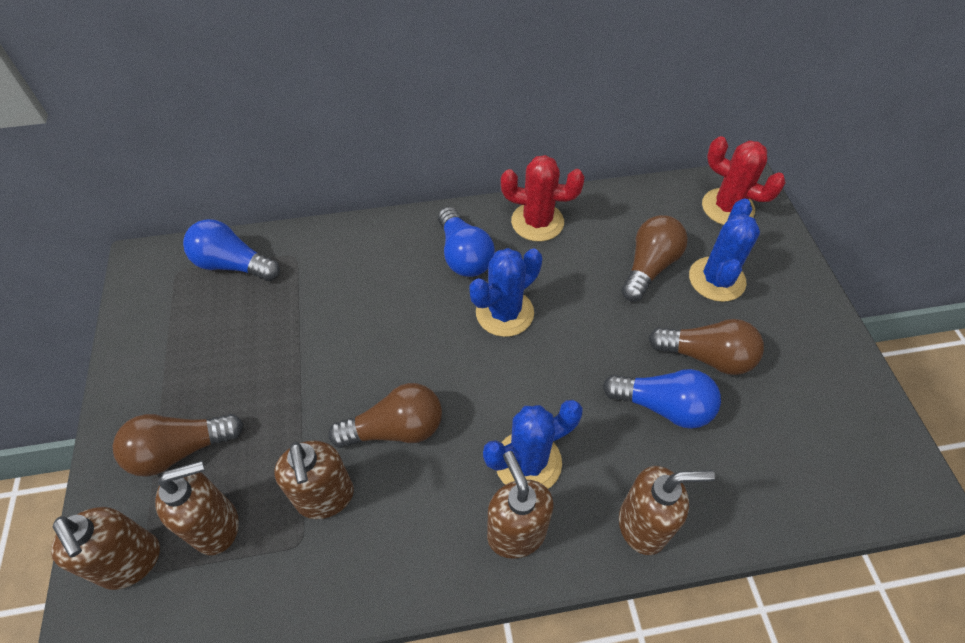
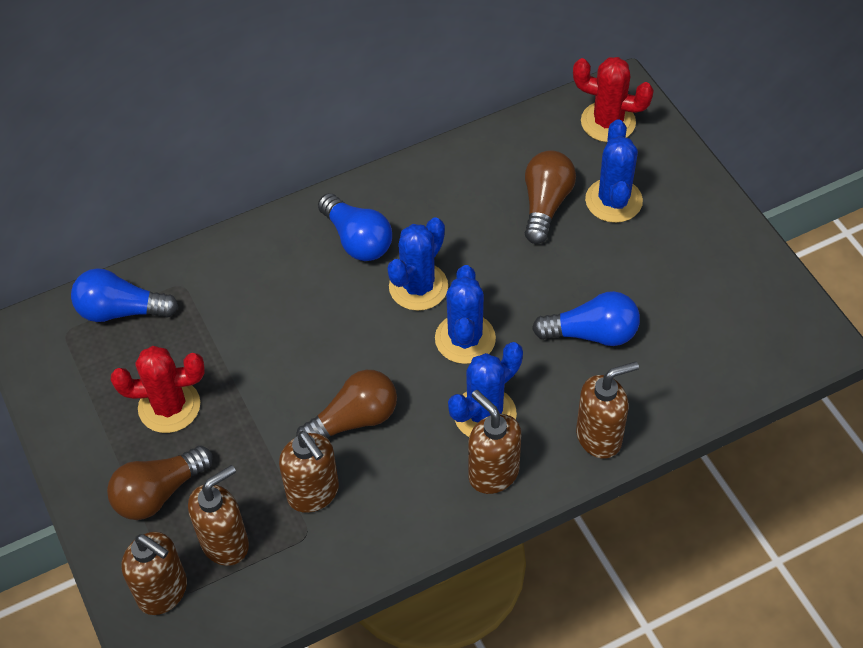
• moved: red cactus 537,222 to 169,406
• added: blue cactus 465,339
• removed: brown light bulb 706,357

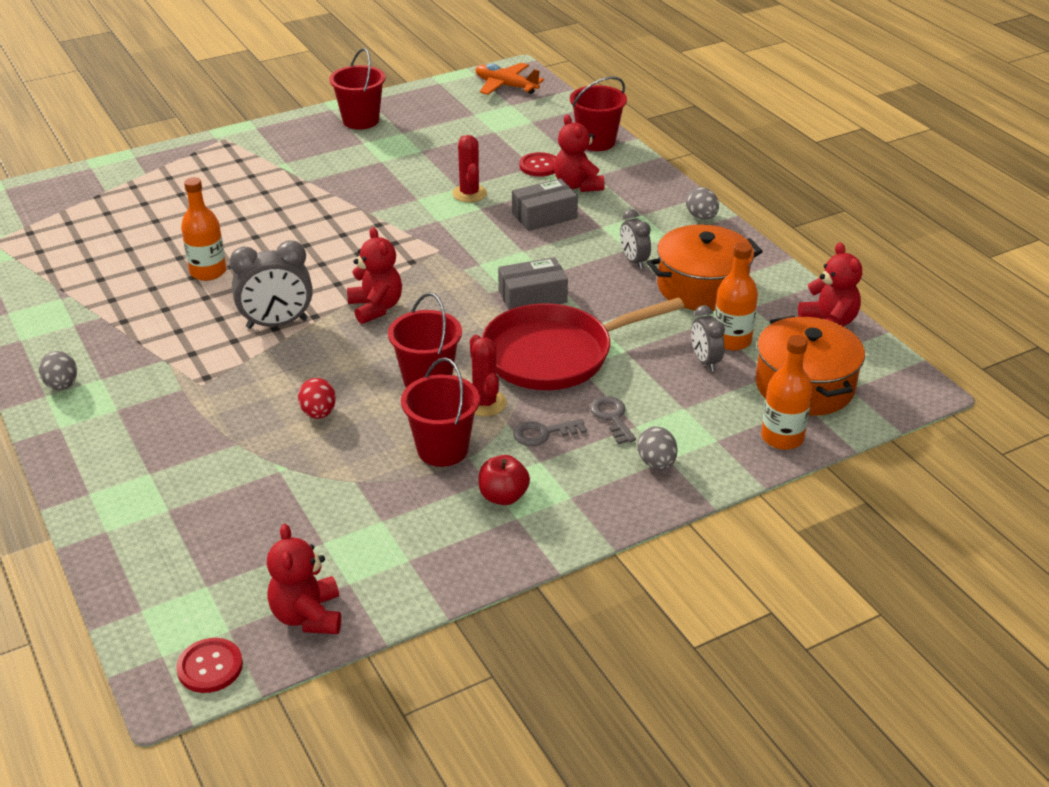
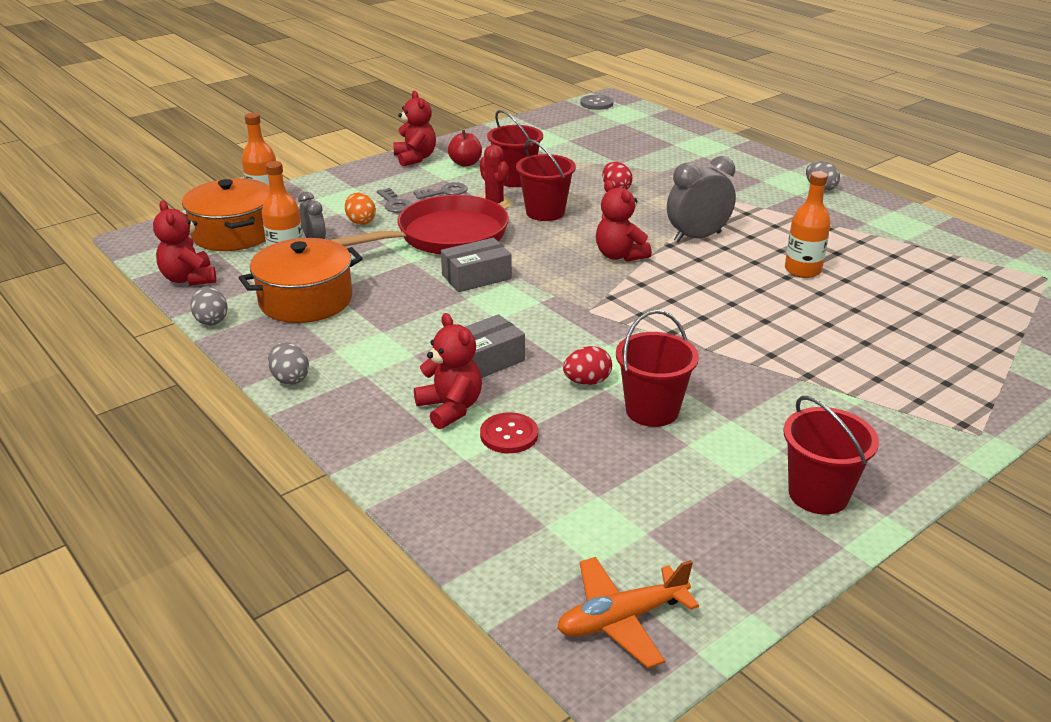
• moved: grey egg 656,463 to 211,320
• added: orange egg 361,221
• moved: red teddy bear 307,616 to 415,158
• turned: orange plane 506,86 = 621,619 135 degrees clockwise
• replaced: red cactus 469,194 to red egg 587,381
• recoloured: red button 210,667 to grey button 596,103
• moved: red bucket 596,142 to 652,410
• removed: grey clock 634,261

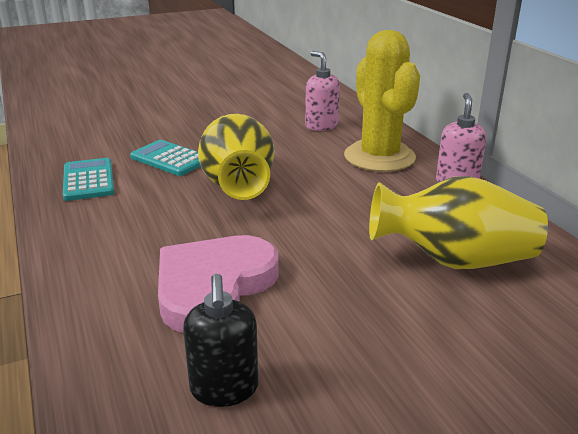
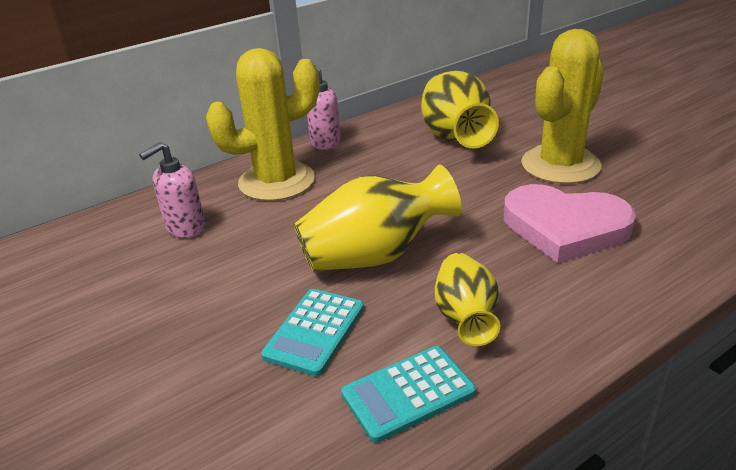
• added: yellow vase 465,317
• added: yellow cactus 560,165
• removed: black soap dispenser 224,389

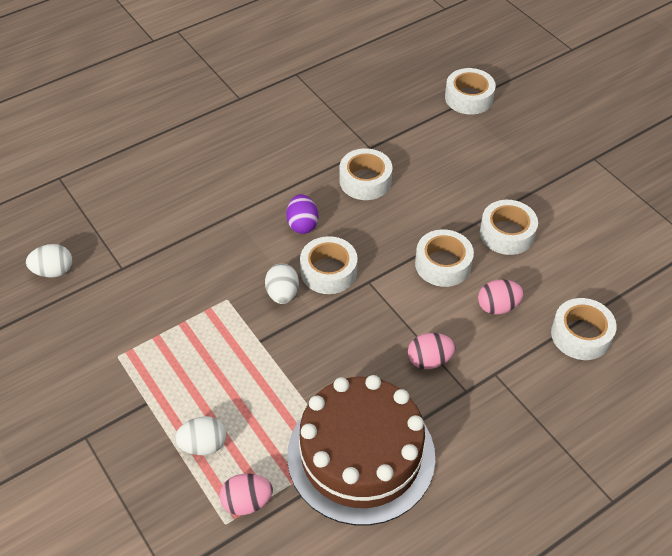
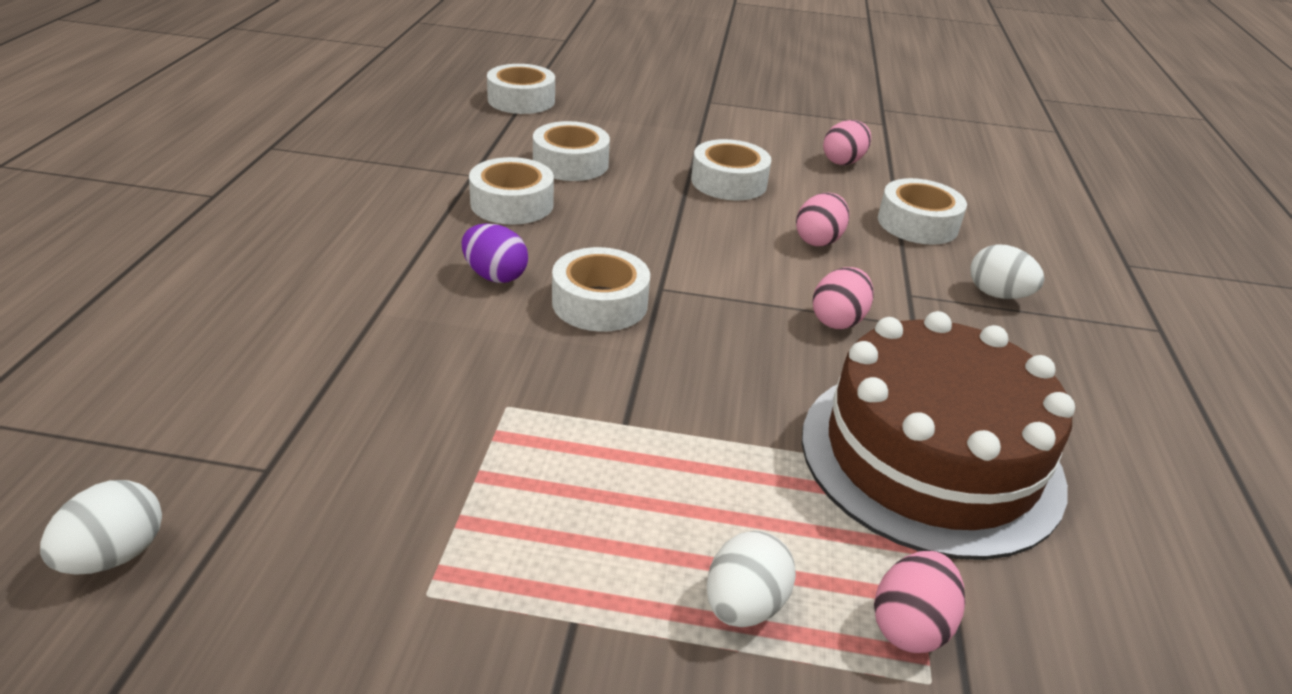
• moved: white tape 443,264 to 570,163
• added: pink egg 843,161
• moved: white egg 282,294 to 997,295

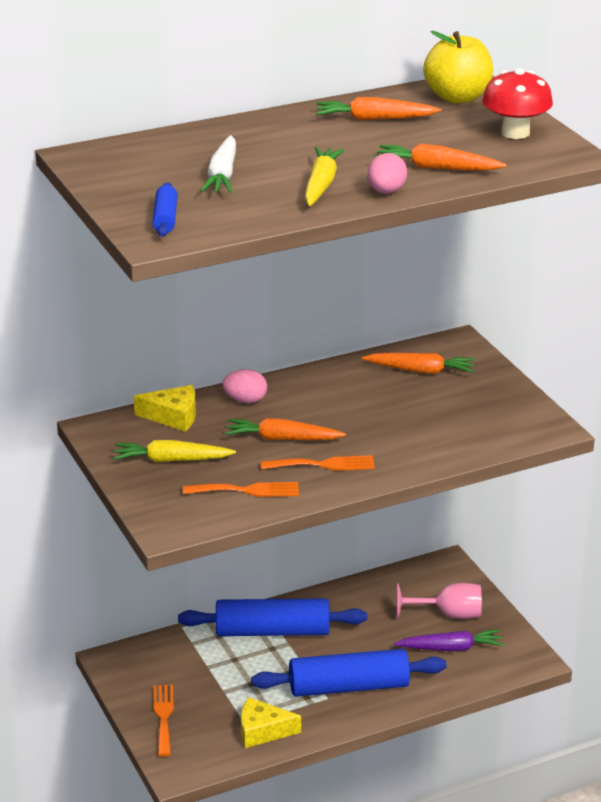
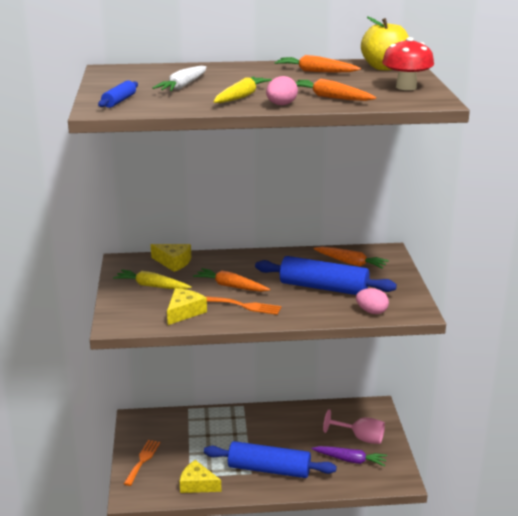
• replaced: orange fork 247,490 to yellow cheese 184,312
• moved: blue rolling pin 272,631 to 323,288
• moved: pink egg 245,400 to 371,311

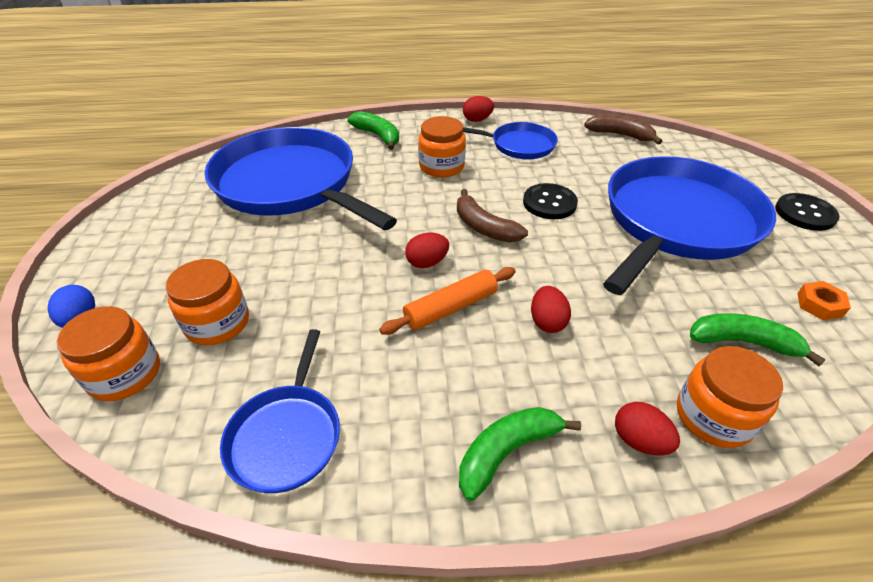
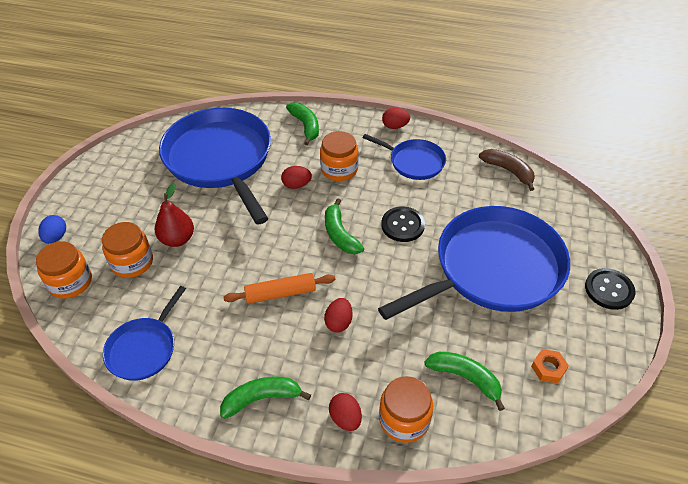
• added: red pear 177,239
• moved: red egg 427,262 to 296,185
• recoloured: brown banana 484,227 to green banana 340,234

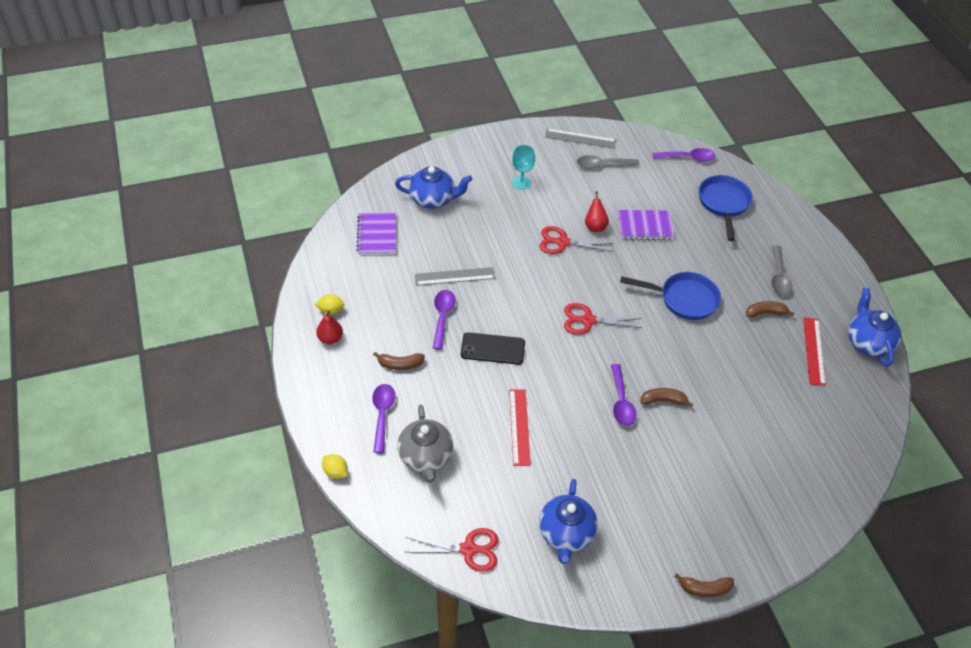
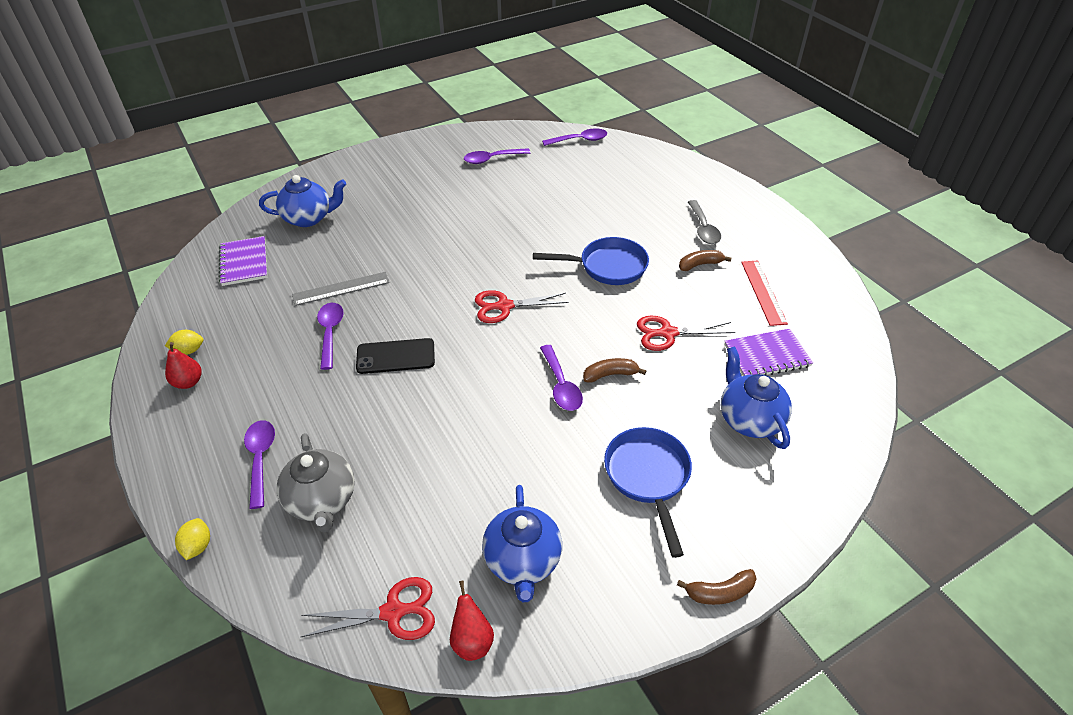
• turned: yellow lemon 335,472 = 198,546 60 degrees clockwise
• moved: red pear 595,226 to 472,640
• recoloured: grey spoon 602,165 to purple spoon 492,159
• moved: blue pan 723,204 to 648,477
• moved: red scissors 562,242 to 667,333
• moved: blue teapot 867,342 to 749,419
• moved: purple notebook 645,226 to 767,356
• removed: brown banana 400,364
• removed: red ruler 519,427
• removed: turquoise goblet 521,182
• removed: grey ruler 580,138

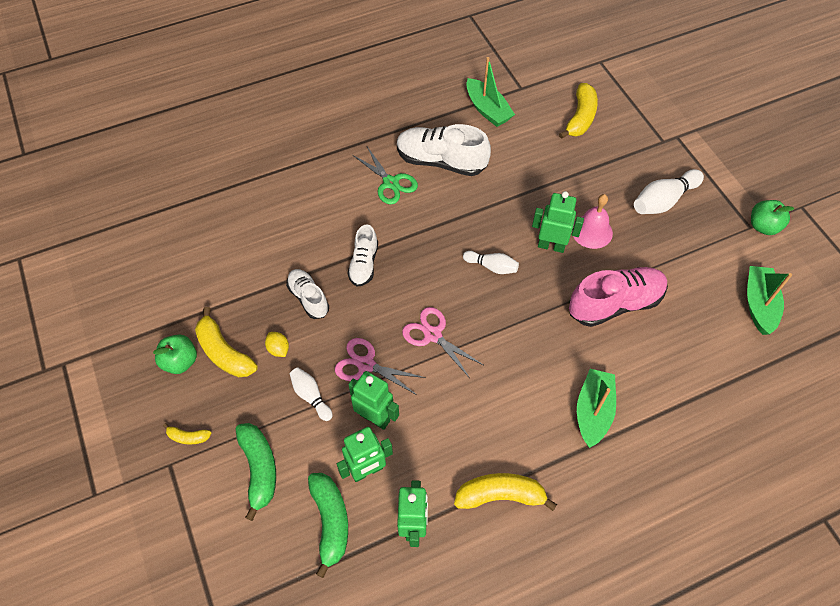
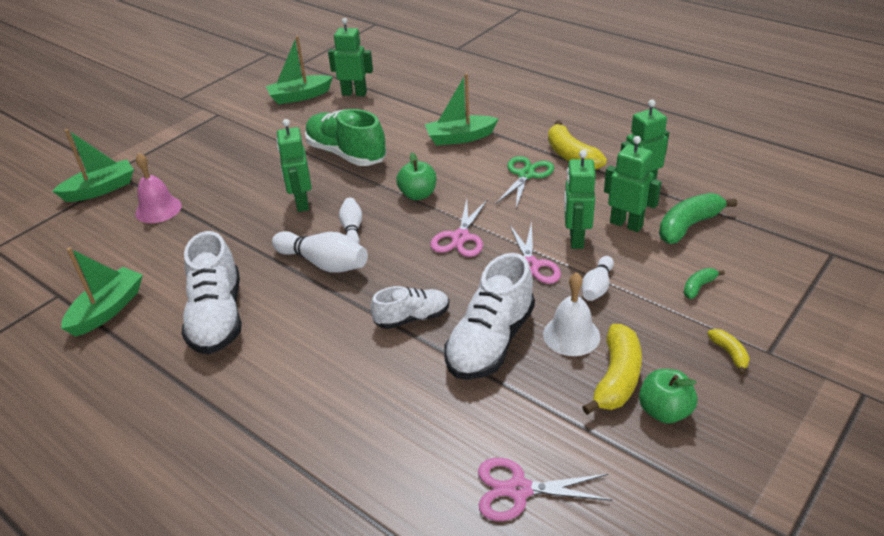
• added: green boat 100,189
• moved: pink bell 592,231 to 158,209
• moved: white bowling pin 663,201 to 324,263
• recoloured: pink shoe 615,304 to green shoe 346,154
• added: green robot 354,93
• moved: green apple 763,226 to 418,195
• resized: white shoe 308,298 = 490,342 x1.69
• added: pink scissors 519,490
• moved: green scissors 390,183 to 526,175
• replaced: yellow lemon 278,349 to white bell 571,335
• resized: green banana 259,469 = 698,287 x0.51
• removed: yellow banana 580,118

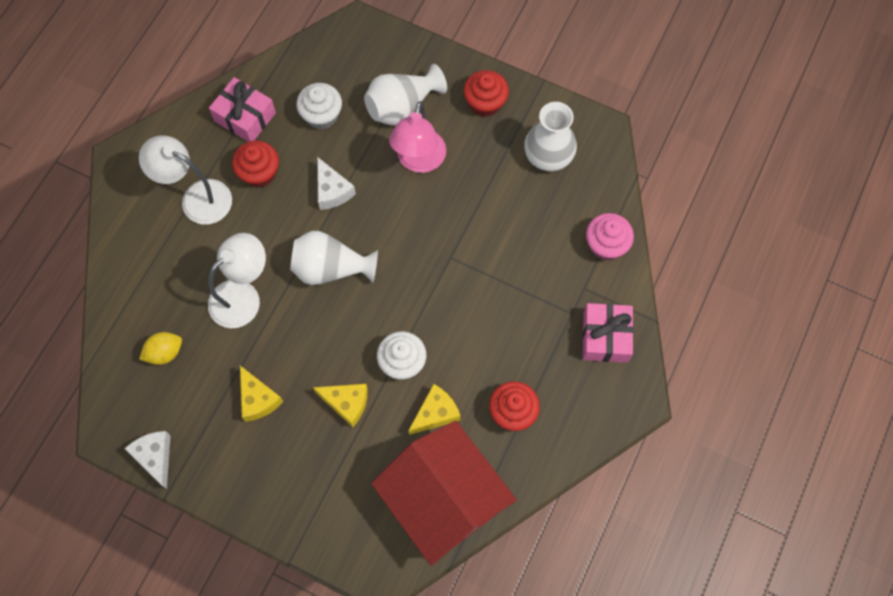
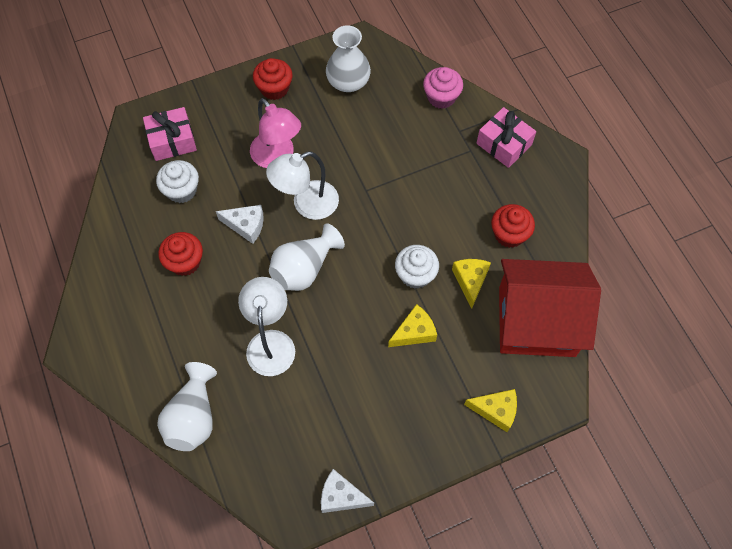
• moved: pink gift 245,117 to 172,140
• moved: white vase 402,106 to 193,417
• moved: white lamp 197,198 to 306,204
• moved: yellow cheese 258,399 to 496,410
• removed: yellow lemon 165,352

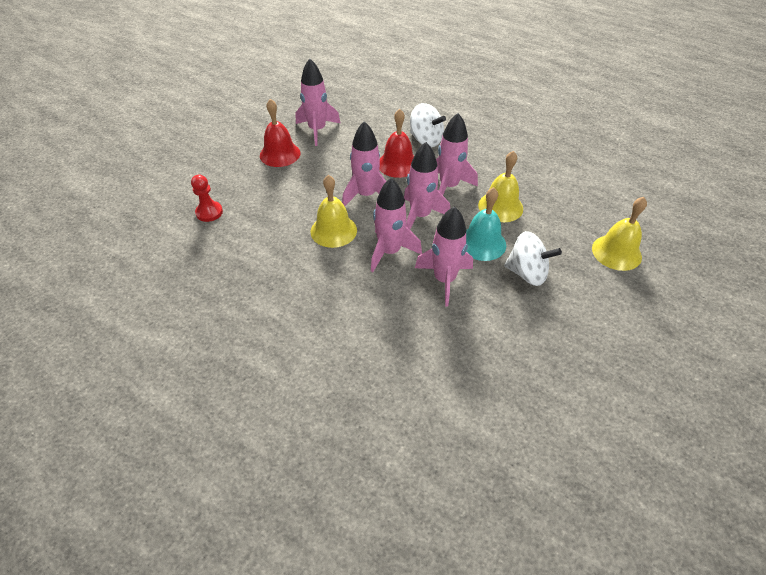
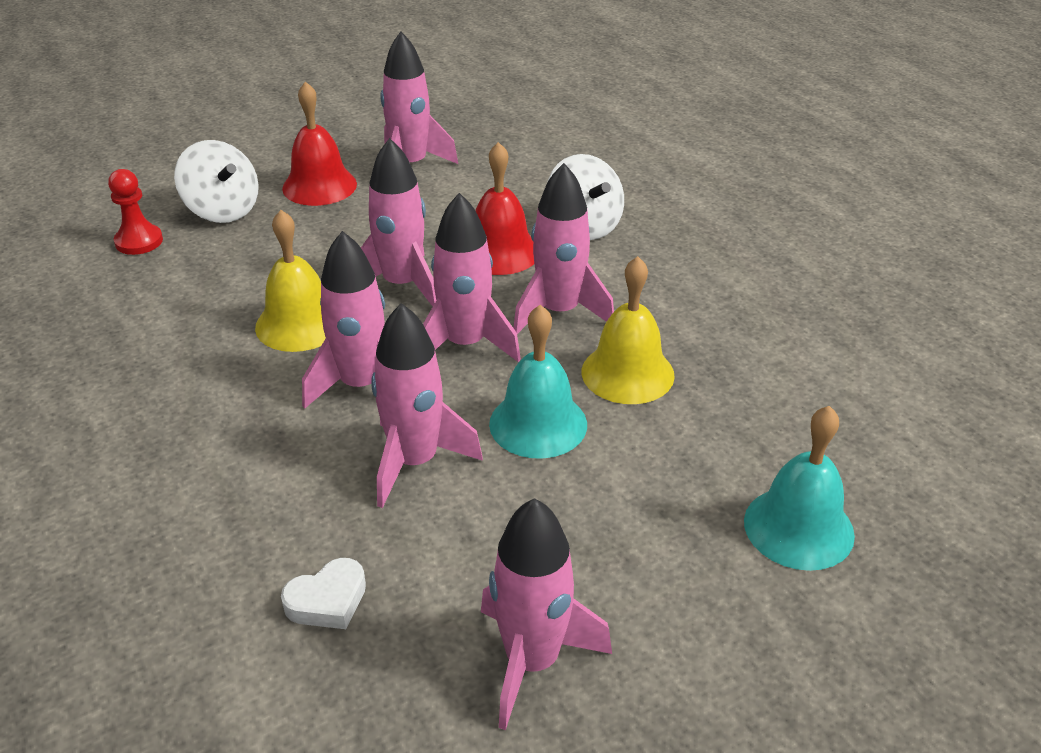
• moved: white spinning top 527,273 to 222,210
• added: white heart 327,601
• added: pink rocket 532,661
• recoloured: yellow bell 616,252 to turquoise bell 798,527

